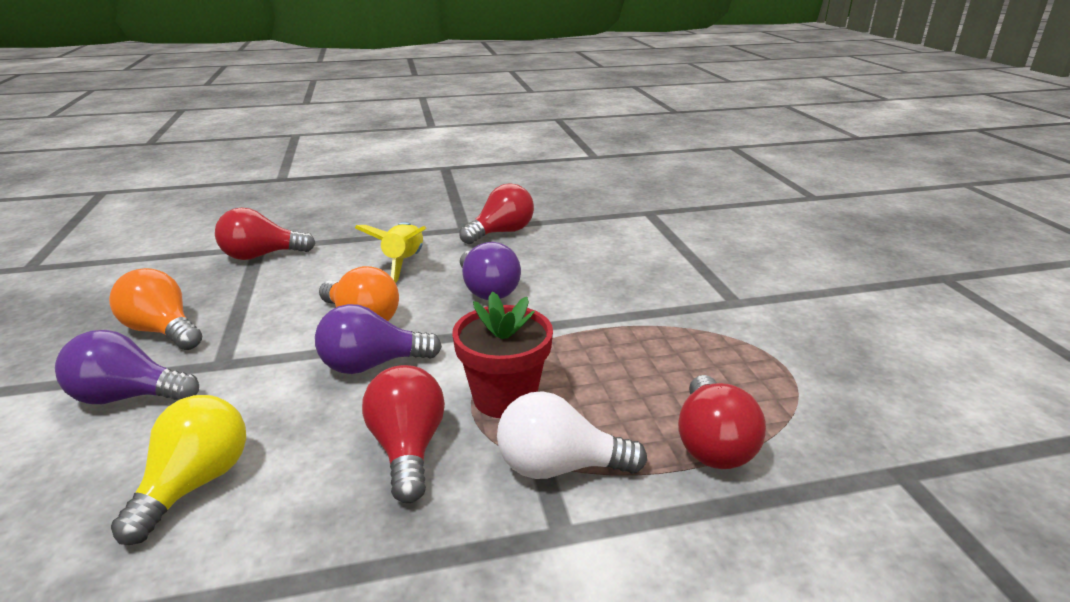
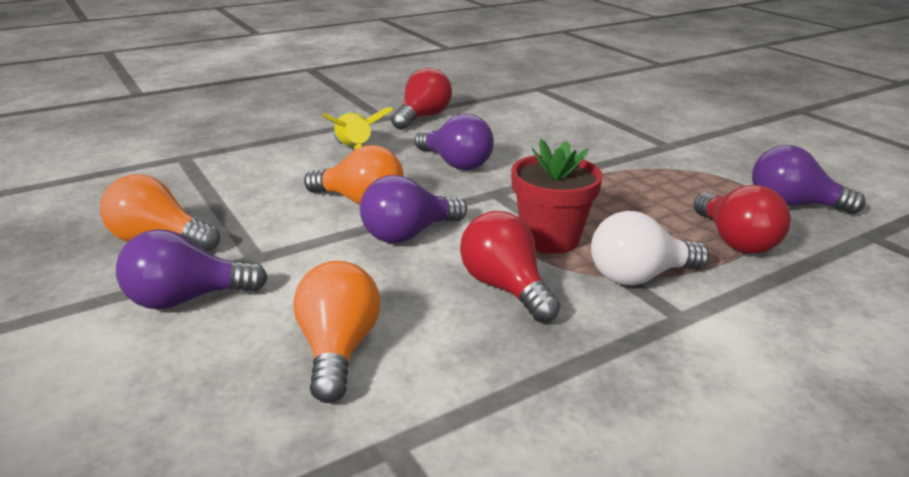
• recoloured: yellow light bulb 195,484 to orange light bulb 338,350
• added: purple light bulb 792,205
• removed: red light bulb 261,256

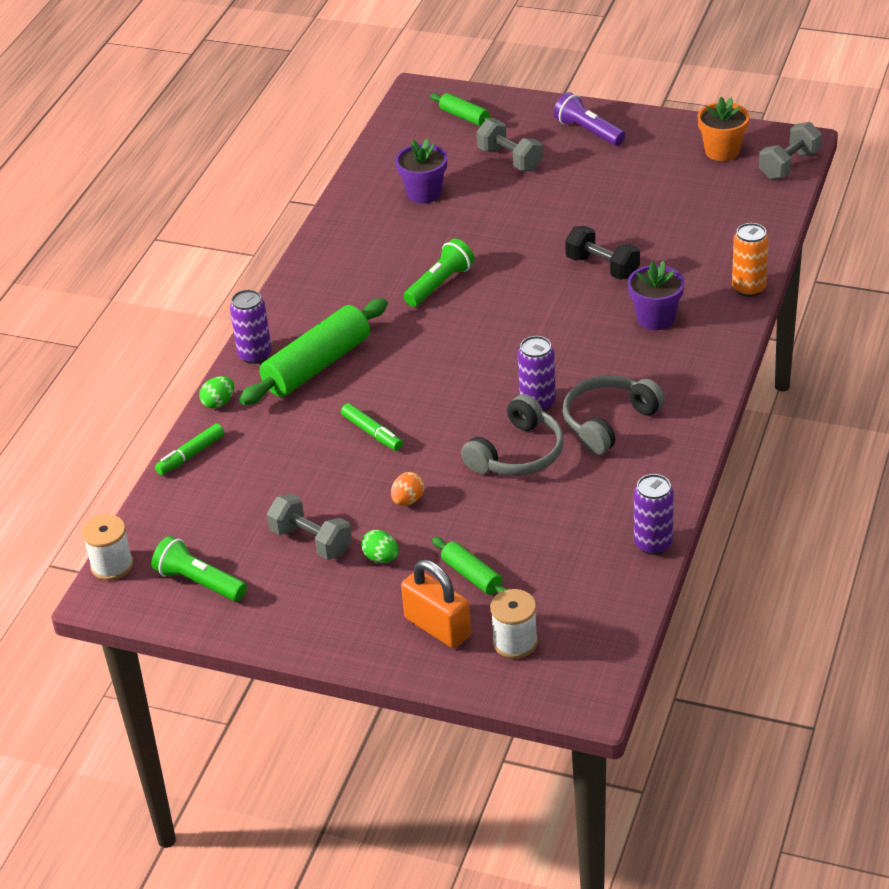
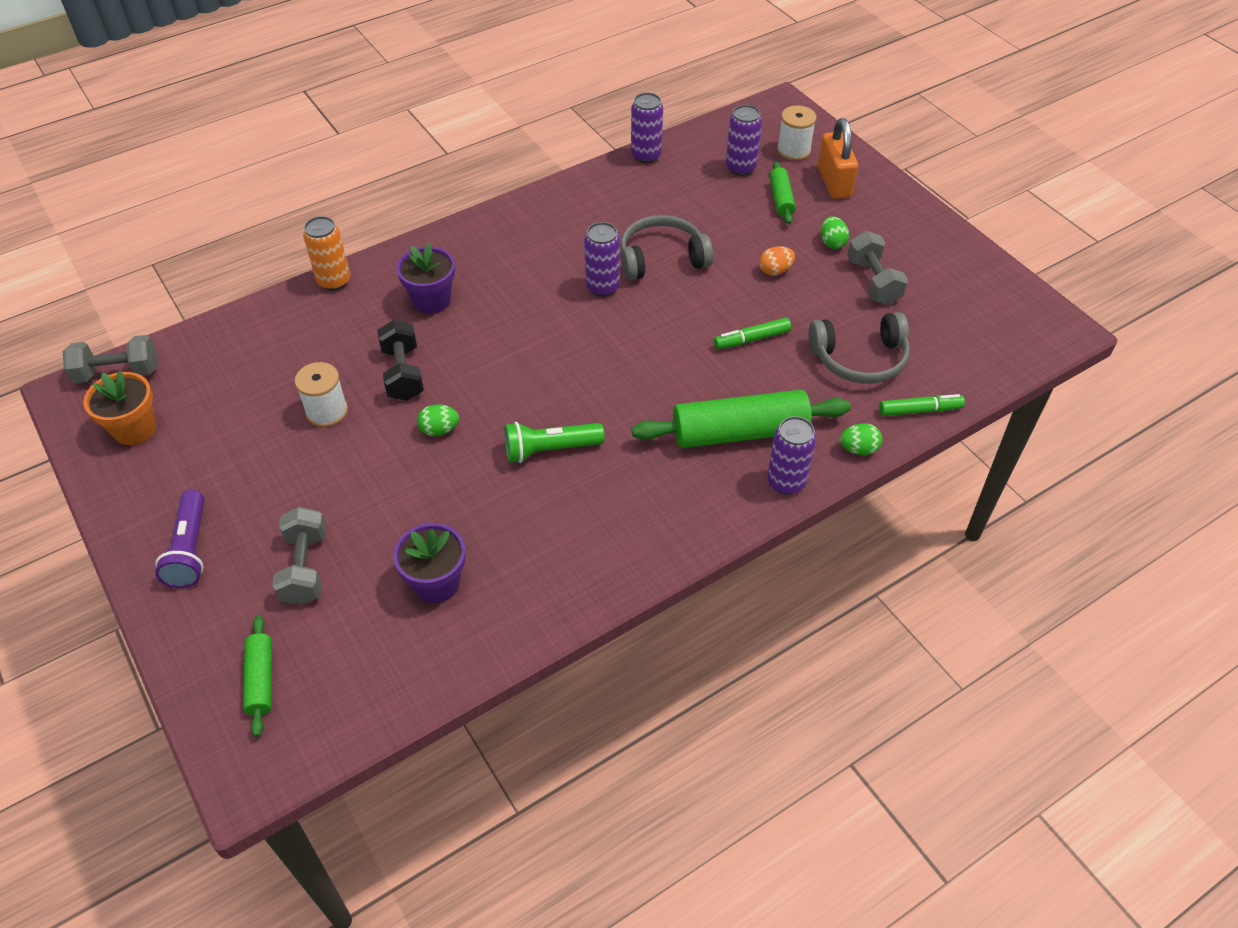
• moved: white spool 112,565 to 327,411
• added: green egg 439,430
• turned: green marker 372,433 = 751,339 105 degrees counterclockwise
• added: purple can 740,168
• moved: grey headphones 608,422 to 860,359
• removed: green flashlight 199,582

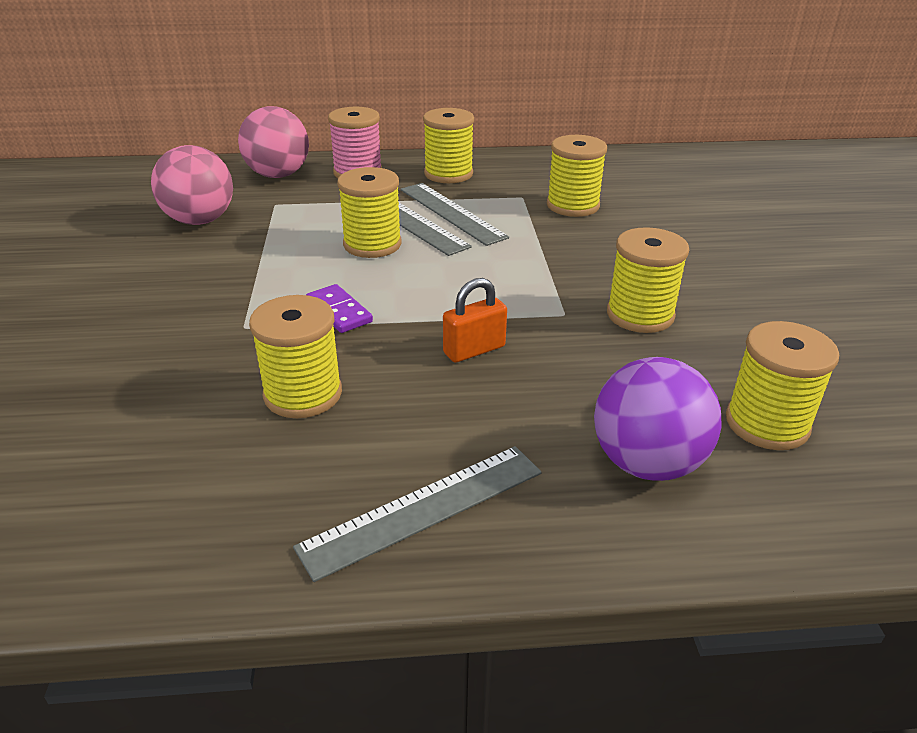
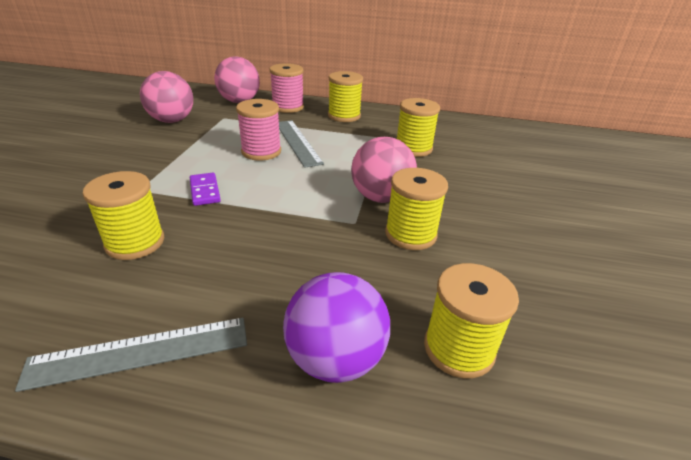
• recoloured: yellow spool 372,244 to pink spool 261,152
• added: pink ball 380,197
• removed: grey ruler 451,213
• removed: orange padlock 474,350

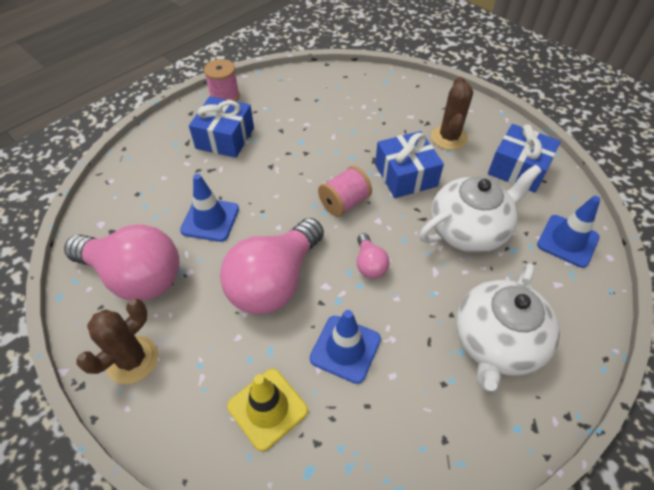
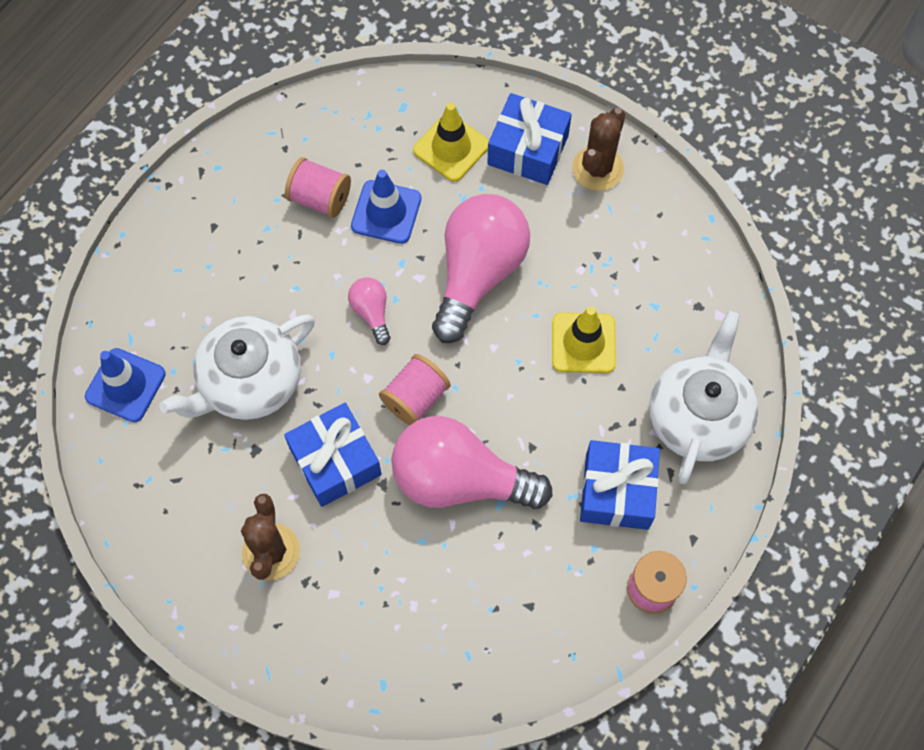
• added: pink spool 320,198
• moved: pink light bulb 135,276 to 459,479
• moved: blue gift 518,169 to 528,150
• recoloured: blue traffic cone 210,219 to yellow traffic cone 583,343
• moved: white teapot 496,342 to 698,416

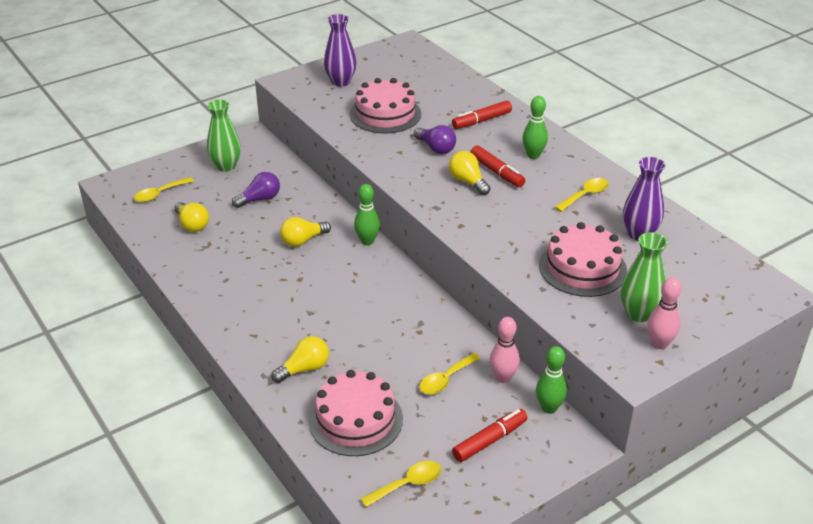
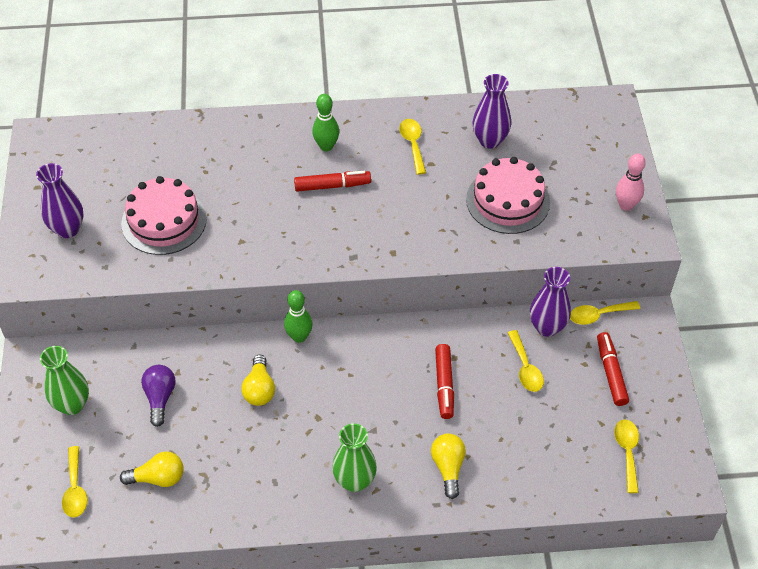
• moved: green vase 639,314 to 354,481
• moved: red marker 481,121 to 444,385
• replaced: pink bowling pin 503,378 to purple vase 547,327
• replaced: green bowling pin 549,408 to yellow spoon 598,315
• removed: pink cake 355,419
• removed: purple light bulb 436,148
• removed: yellow light bulb 468,182

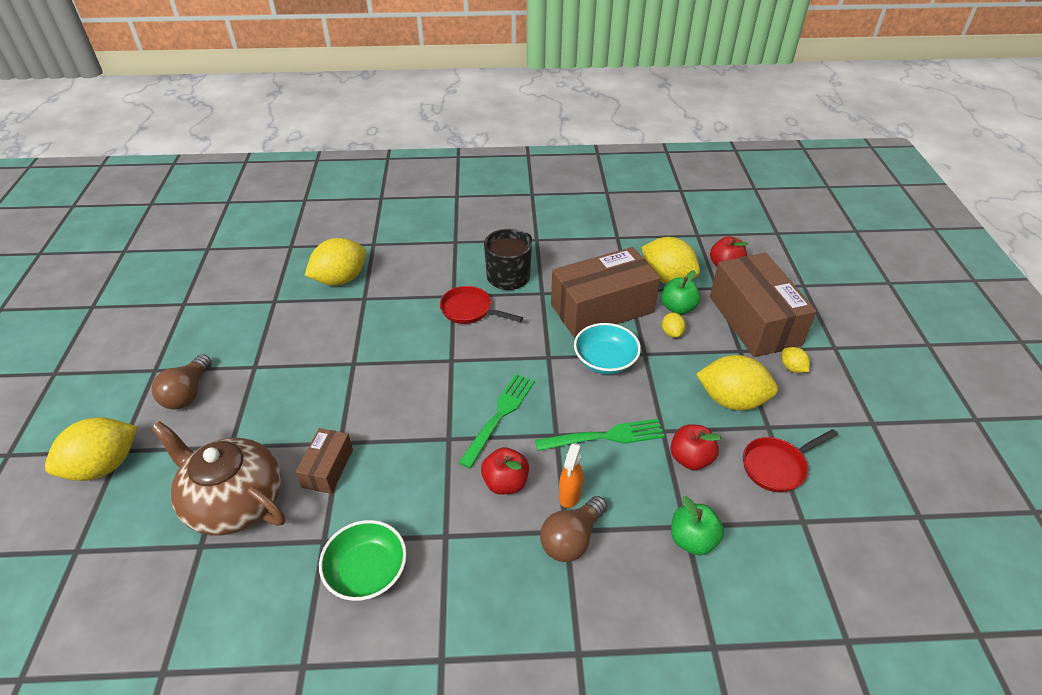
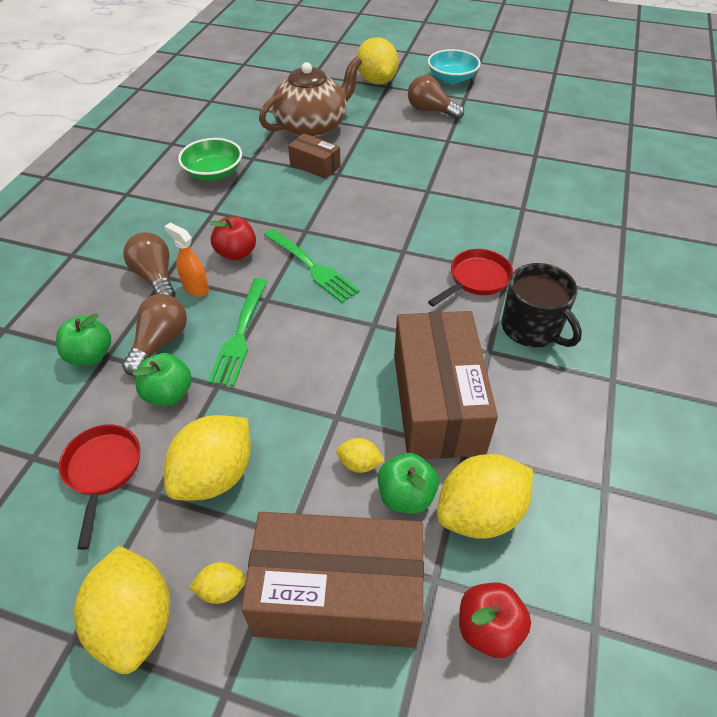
• moved: yellow lemon 340,279 to 135,621
• added: brown light bulb 160,342
• recoloured: red apple 690,458 to green apple 168,393
• moved: turquoise bowl 605,360 to 452,78

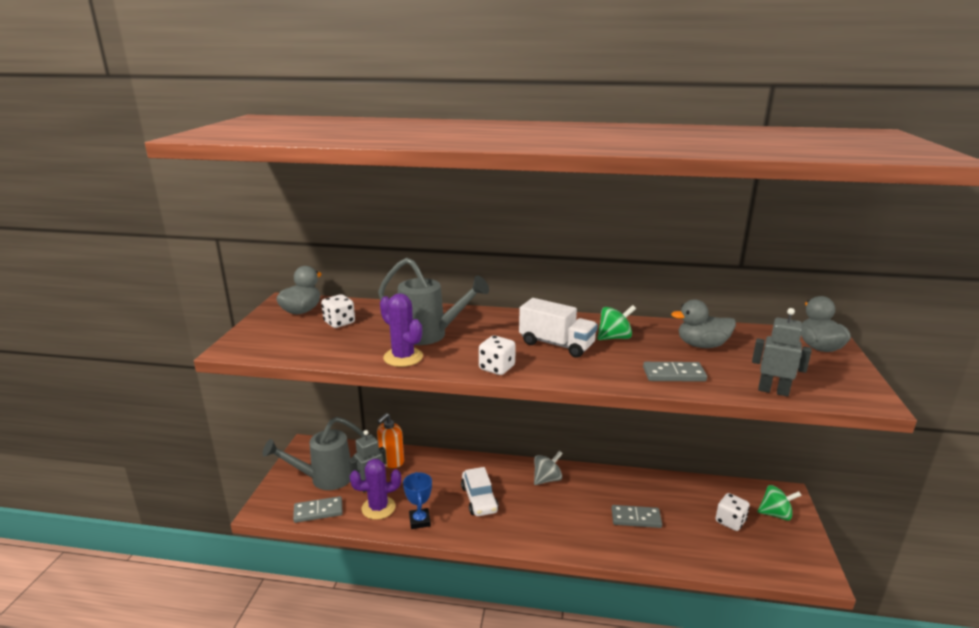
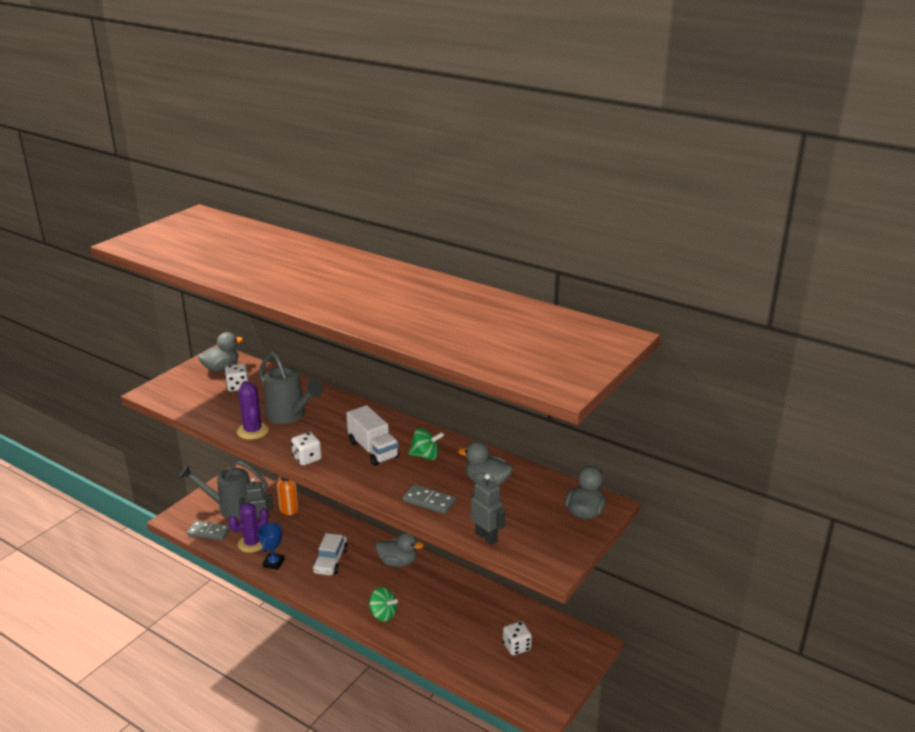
• turned: purple cactus 378,508 = 252,543 45 degrees counterclockwise
• moved: green spinning top 775,514 to 383,614
• replaced: grey spinning top 547,479 to grey duck 398,562
• removed: grey domino 636,518

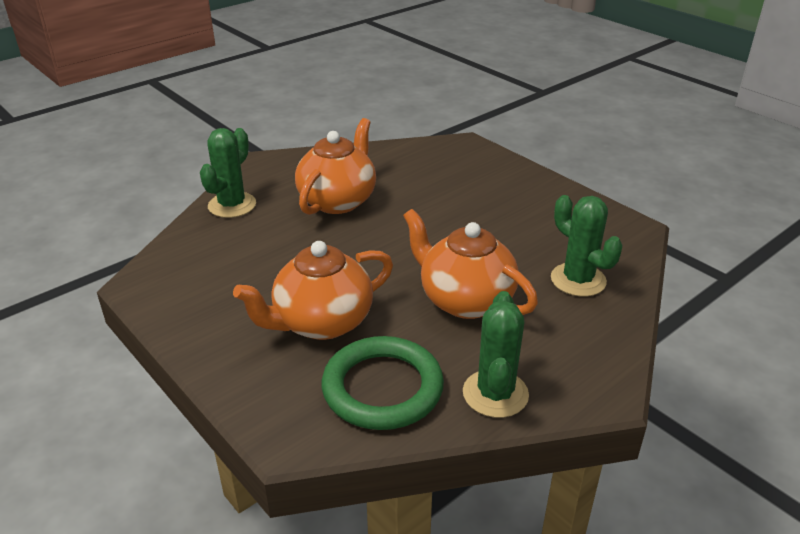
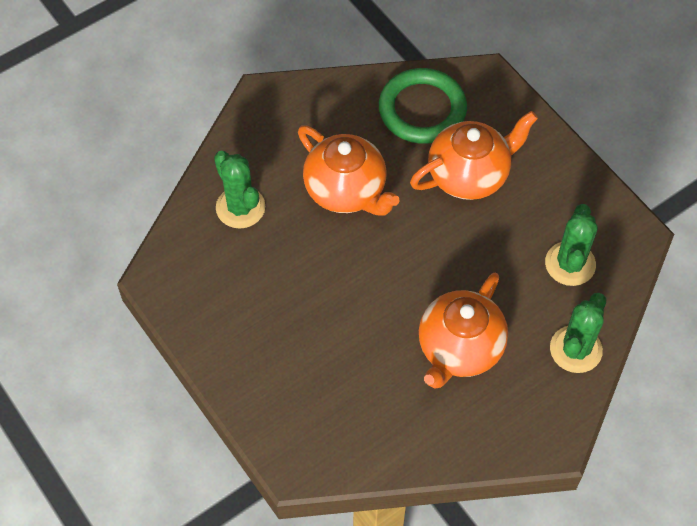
• moved: green cactus 495,394 to 570,264

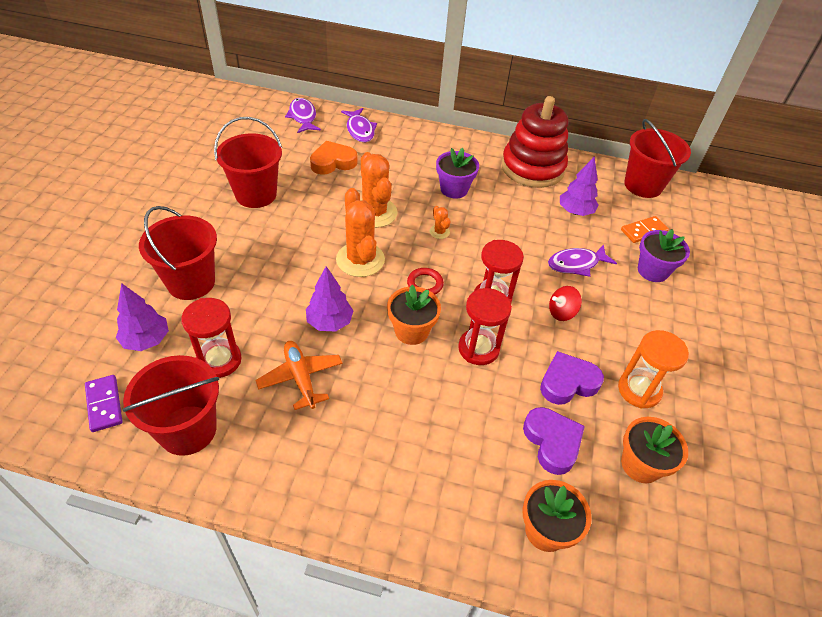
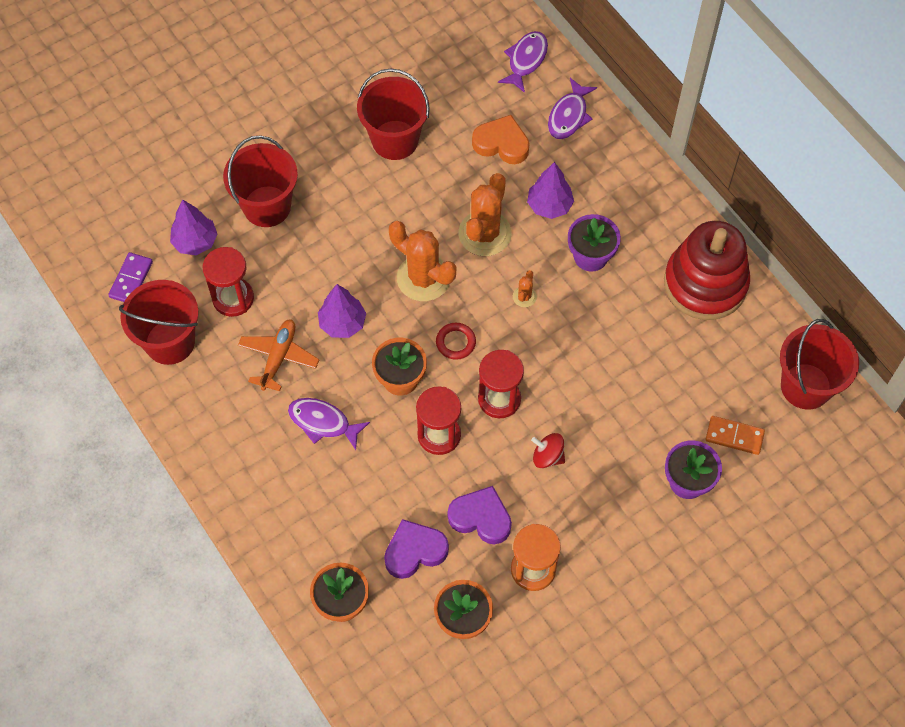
• moved: purple fish 576,264 to 323,422
• turned: purple heart 552,442 = 414,551 135 degrees counterclockwise
• turned: orange cactus 360,260 = 423,278 75 degrees counterclockwise
• moved: purple tree 575,212 to 549,205

